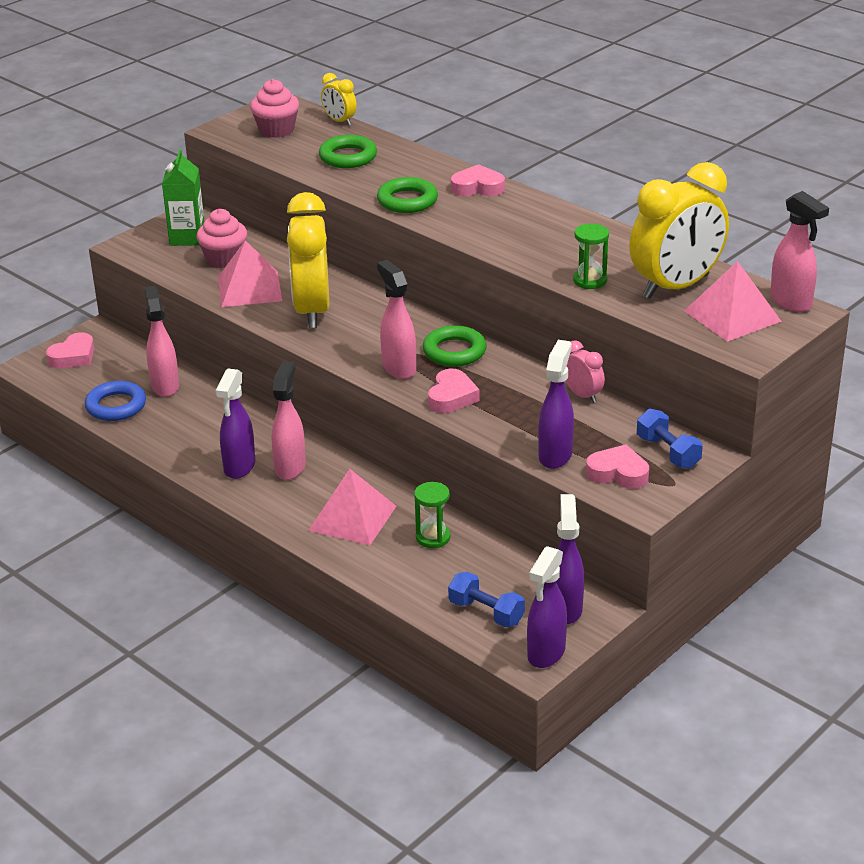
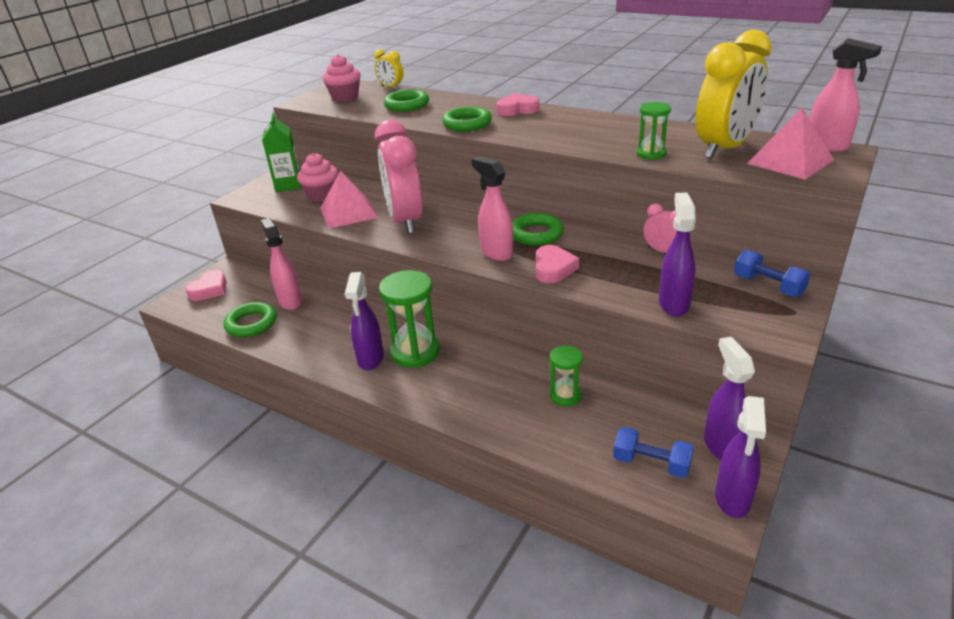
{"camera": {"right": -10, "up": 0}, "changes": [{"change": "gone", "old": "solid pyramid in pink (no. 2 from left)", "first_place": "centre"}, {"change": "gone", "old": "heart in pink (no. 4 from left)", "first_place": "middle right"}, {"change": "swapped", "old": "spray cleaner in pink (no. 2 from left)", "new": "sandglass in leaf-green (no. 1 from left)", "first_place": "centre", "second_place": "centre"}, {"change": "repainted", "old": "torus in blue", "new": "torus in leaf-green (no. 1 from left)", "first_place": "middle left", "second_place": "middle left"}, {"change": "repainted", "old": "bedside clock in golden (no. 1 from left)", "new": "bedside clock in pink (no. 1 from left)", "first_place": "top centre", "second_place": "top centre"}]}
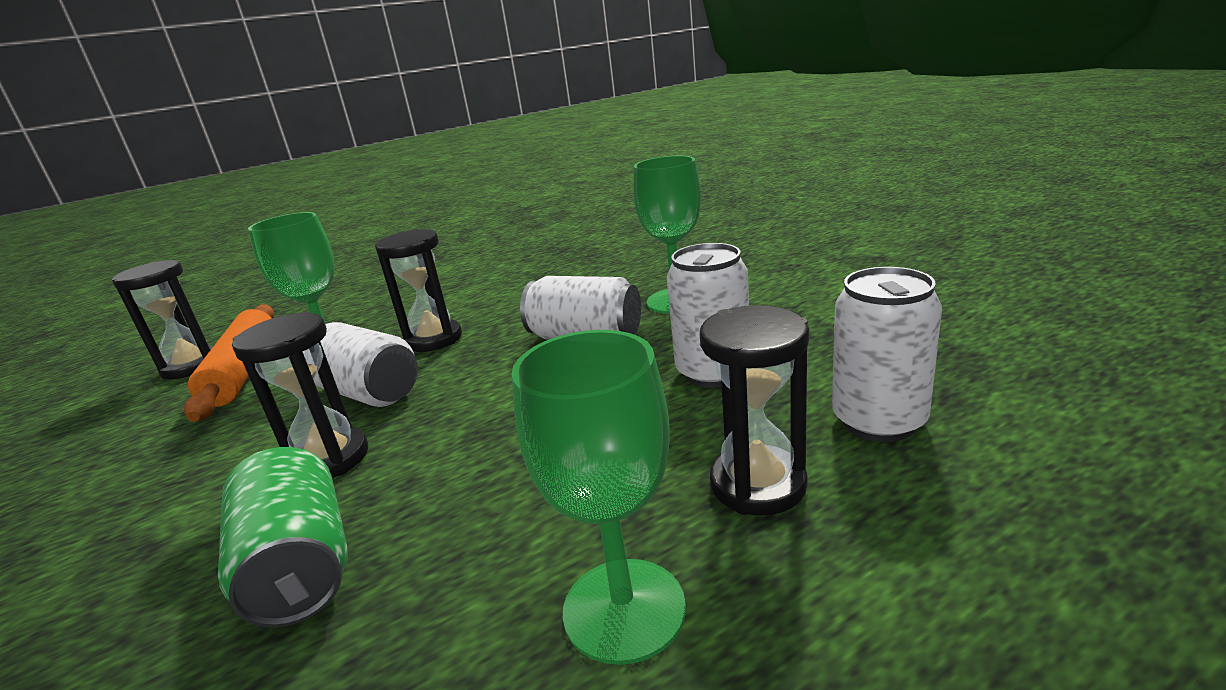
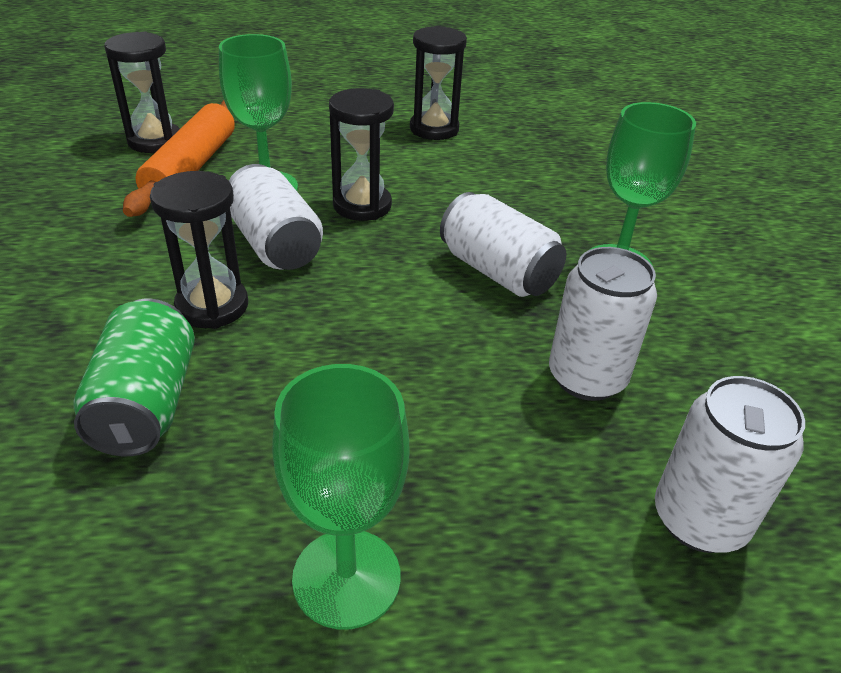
{"camera": {"right": 20, "up": 15}, "changes": [{"change": "shifted", "old": "sandglass in jet-black (no. 4 from left)", "first_place": "centre", "second_place": "top centre"}]}
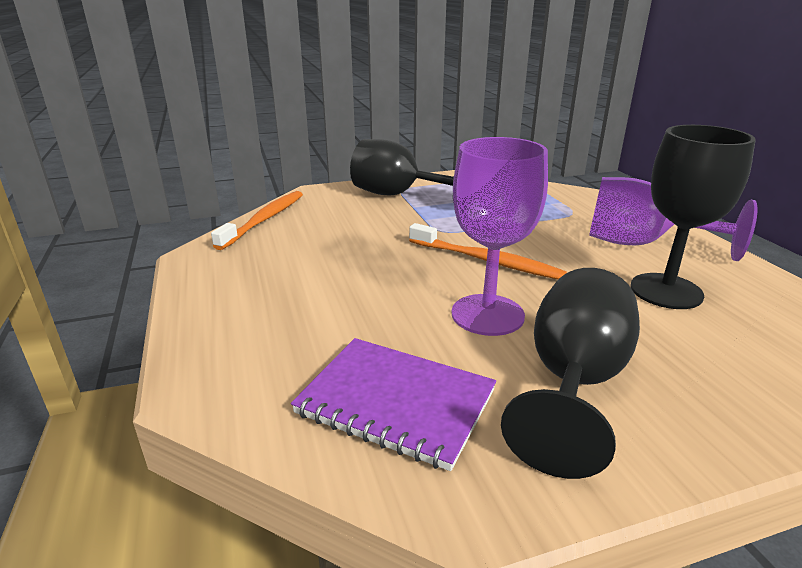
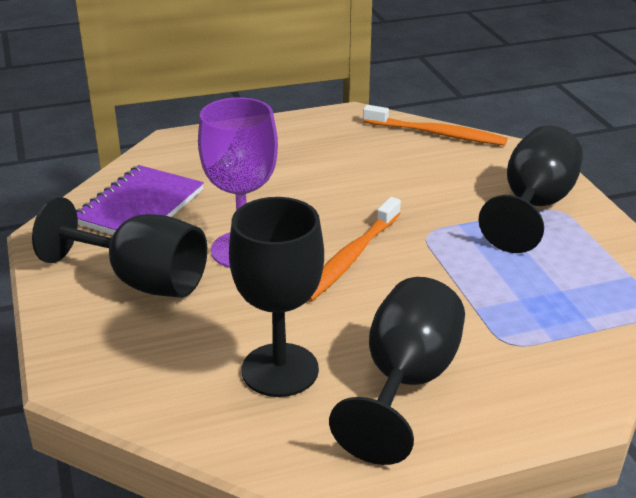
{"camera": {"right": 90, "up": 5}, "changes": [{"change": "repainted", "old": "goblet in purple (no. 2 from left)", "new": "goblet in jet-black (no. 3 from left)", "first_place": "middle right", "second_place": "bottom centre"}]}
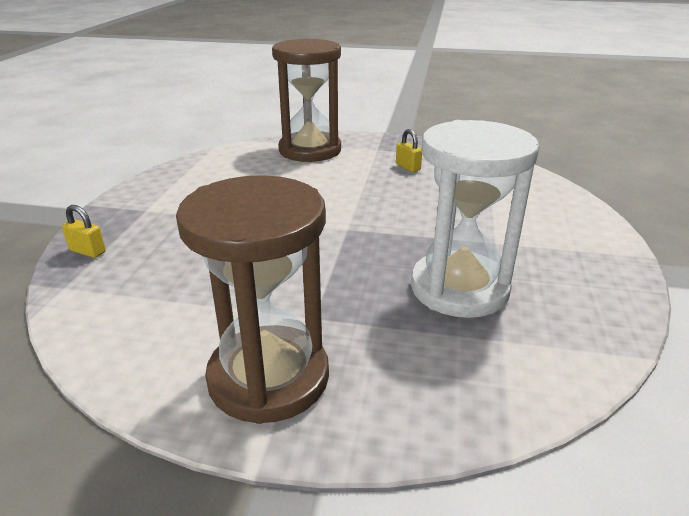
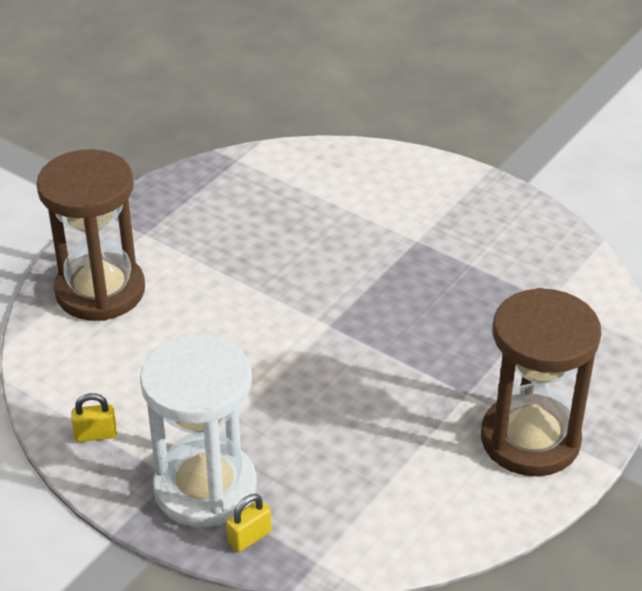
{"camera": {"right": -65, "up": 10}, "changes": [{"change": "shifted", "old": "lock in golden (no. 2 from left in the first image)", "new": "lock in golden (no. 1 from left)", "first_place": "top centre", "second_place": "bottom left"}, {"change": "shifted", "old": "sandglass in snow-white", "first_place": "middle right", "second_place": "bottom left"}]}
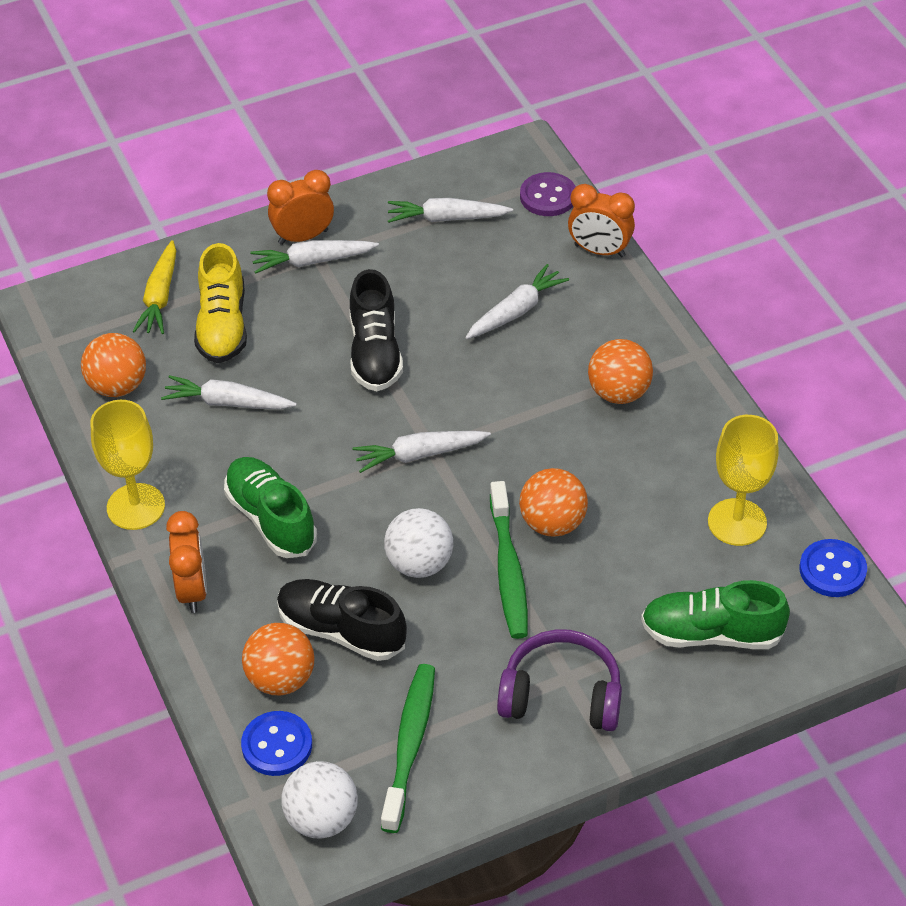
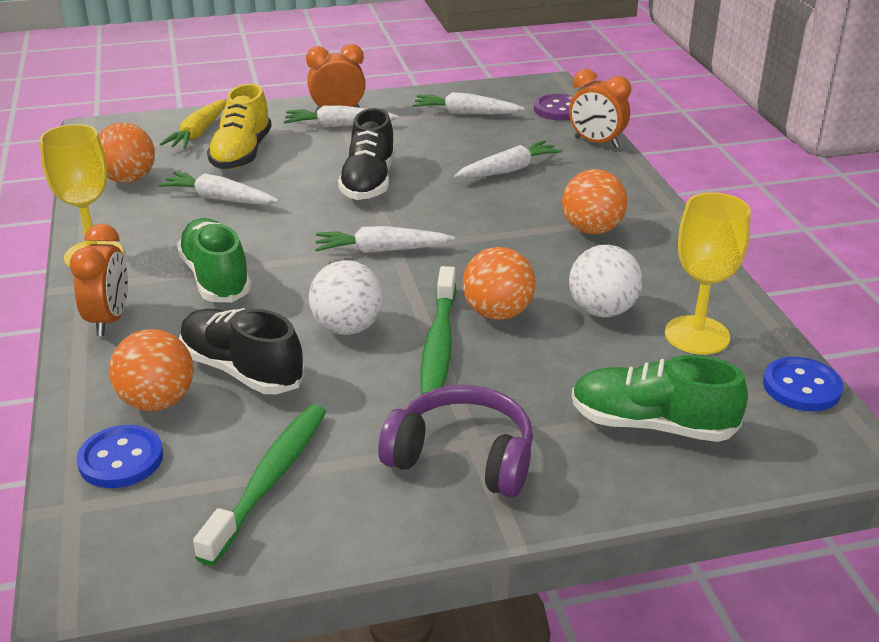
{"camera": {"right": 10, "up": -15}, "changes": [{"change": "shifted", "old": "play ball in snow-white (no. 1 from left in the first image)", "new": "play ball in snow-white (no. 2 from left)", "first_place": "bottom centre", "second_place": "middle right"}]}
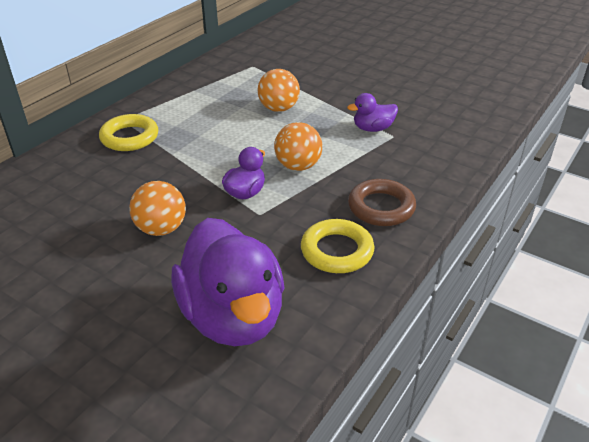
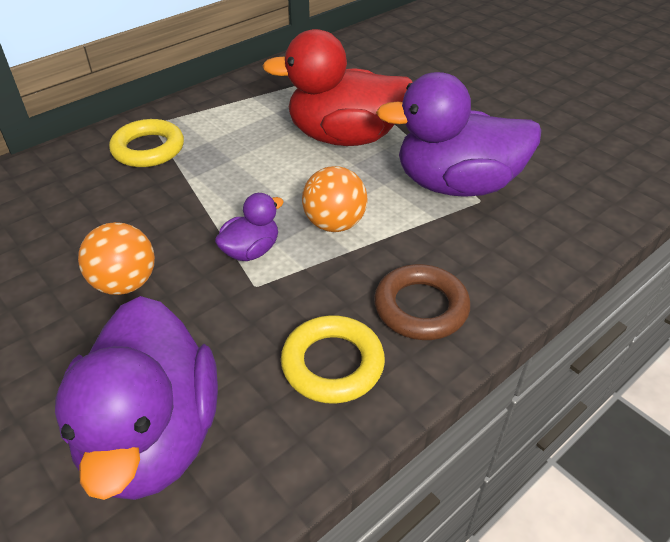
{"camera": {"right": 15, "up": 5}, "changes": [{"change": "swapped", "old": "play ball in bright orange (no. 2 from left)", "new": "duck in crimson", "first_place": "top centre", "second_place": "top centre"}, {"change": "scaled", "old": "duck in purple (no. 3 from left)", "first_place": "top centre", "second_place": "top right", "factor": 2.16}]}
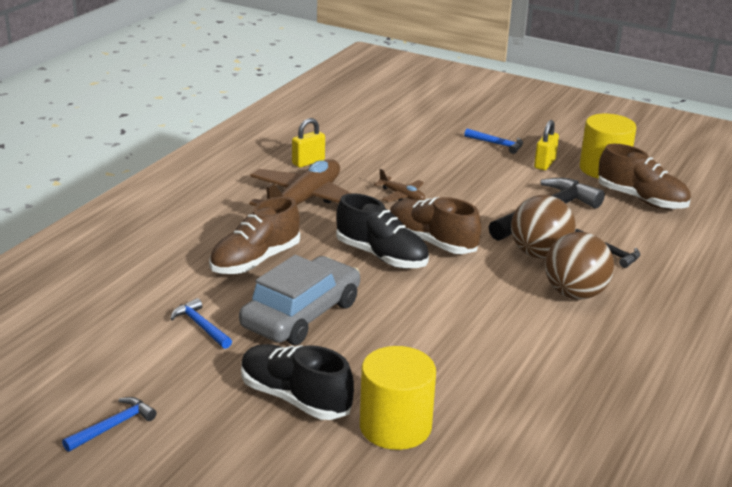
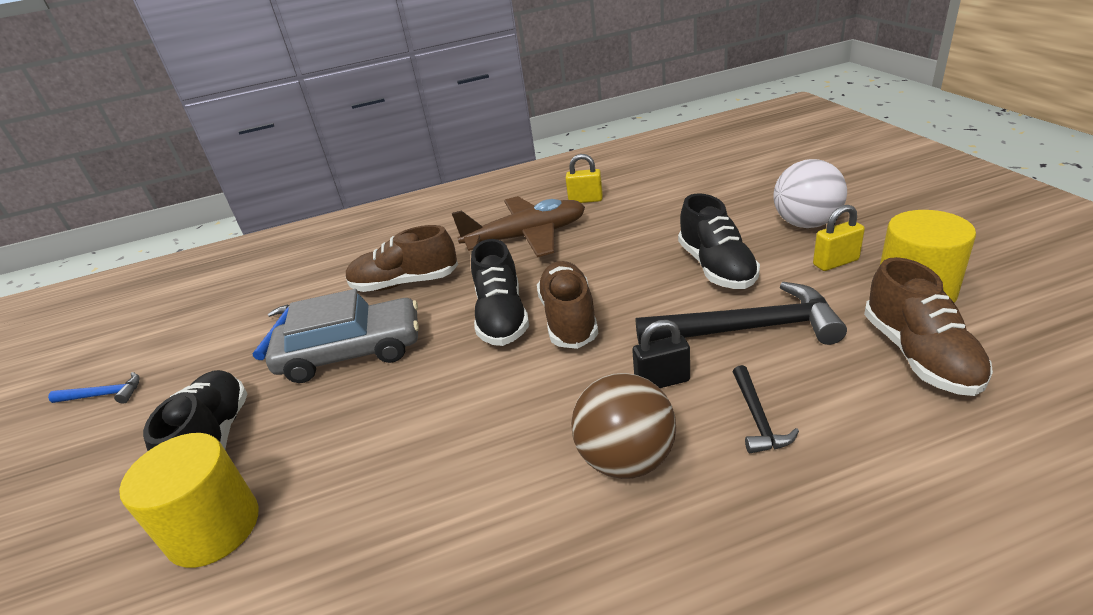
{"camera": {"right": 50, "up": 5}, "changes": [{"change": "gone", "old": "toy plane in dark brown (no. 2 from left)", "first_place": "centre"}, {"change": "new", "new": "lace-up shoe in jet-black (no. 3 from left)", "second_place": "centre"}, {"change": "swapped", "old": "carpenter's hammer in blue (no. 3 from left)", "new": "play ball in snow-white", "first_place": "top right", "second_place": "top right"}, {"change": "swapped", "old": "play ball in dark brown (no. 1 from left)", "new": "lock in jet-black", "first_place": "middle right", "second_place": "centre"}]}
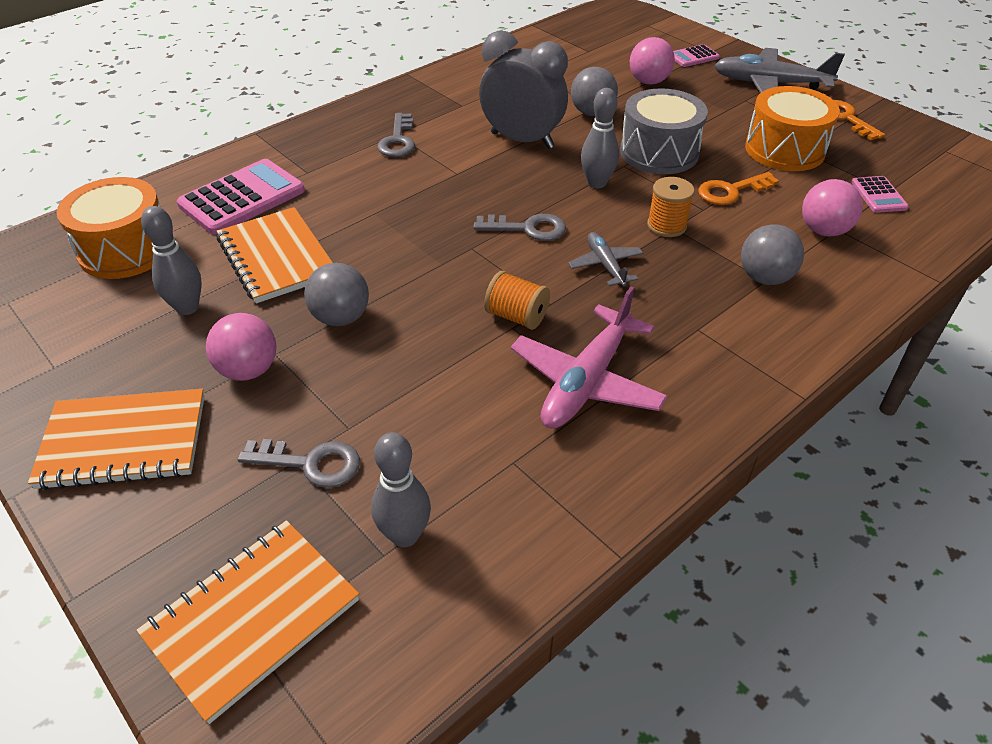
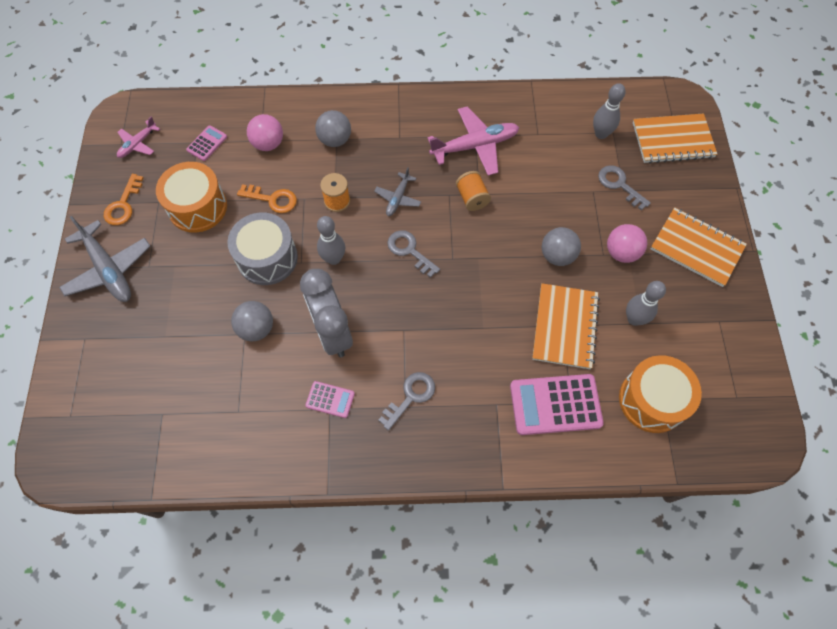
{"camera": {"right": -140, "up": 20}, "changes": [{"change": "gone", "old": "play ball in pink (no. 2 from left)", "first_place": "top centre"}, {"change": "new", "new": "toy plane in pink (no. 1 from left)", "second_place": "top left"}, {"change": "shifted", "old": "pocket calculator in pink (no. 2 from left)", "first_place": "top right", "second_place": "centre"}]}
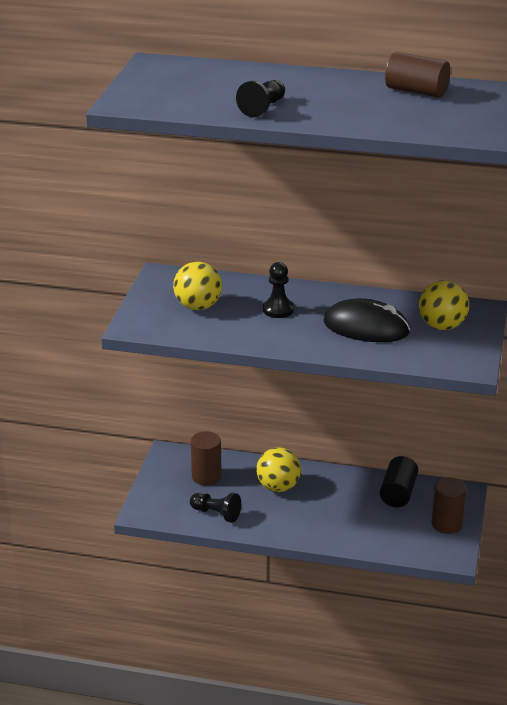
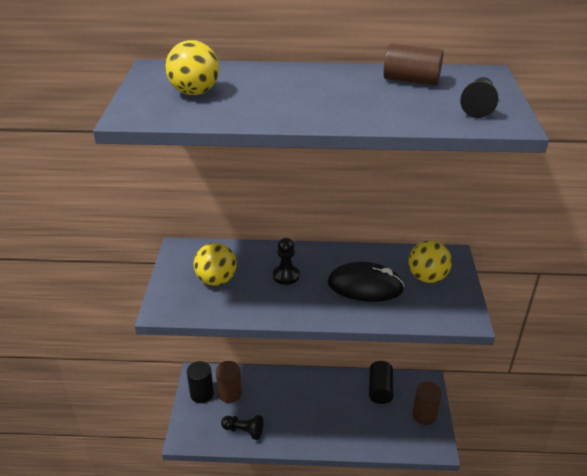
{"camera": {"right": -10, "up": 5}, "changes": [{"change": "new", "new": "solid cylinder in jet-black (no. 1 from left)", "second_place": "bottom centre"}, {"change": "shifted", "old": "chess pawn in jet-black (no. 2 from left in the first image)", "new": "chess pawn in jet-black (no. 3 from left)", "first_place": "top centre", "second_place": "top right"}, {"change": "shifted", "old": "play ball in golden (no. 2 from left in the first image)", "new": "play ball in golden (no. 1 from left)", "first_place": "centre", "second_place": "top left"}]}
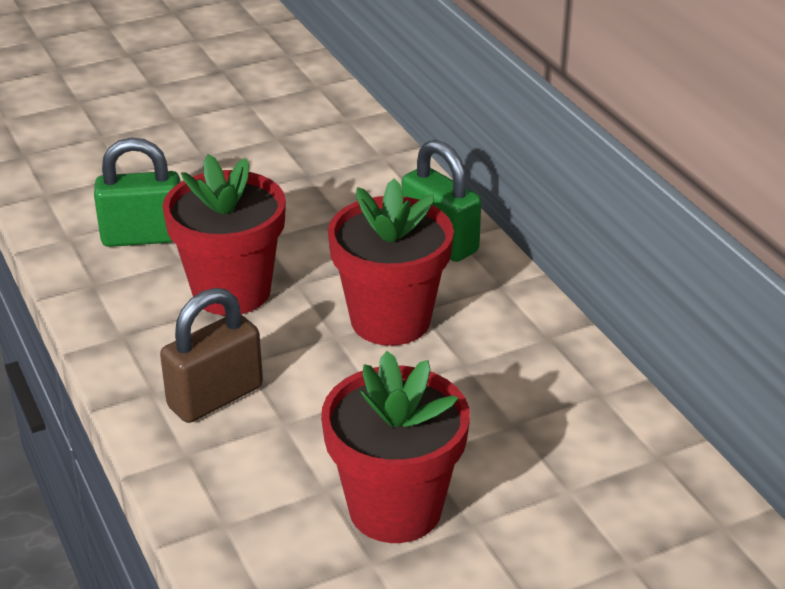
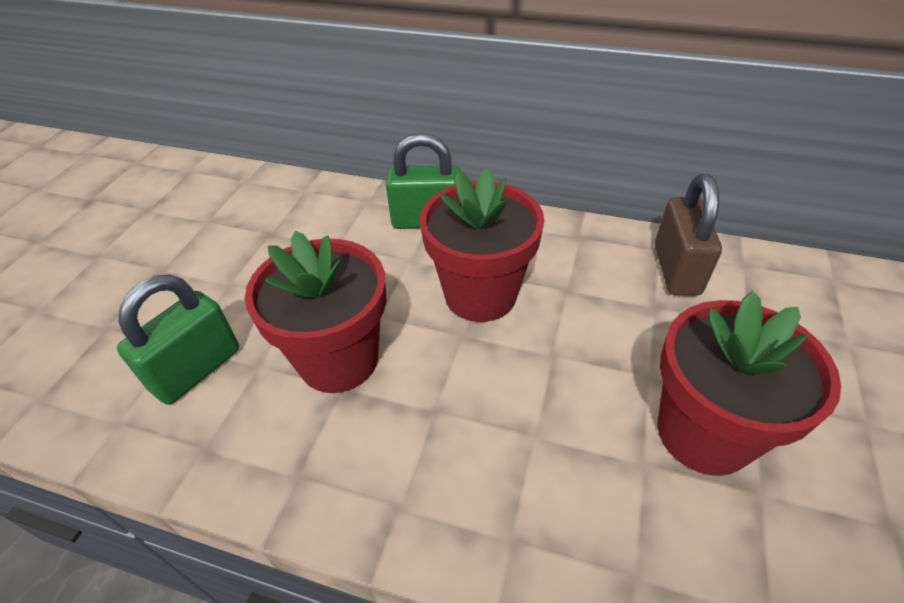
{"camera": {"right": -45, "up": 10}, "changes": [{"change": "shifted", "old": "lock in dark brown", "first_place": "middle left", "second_place": "middle right"}]}
